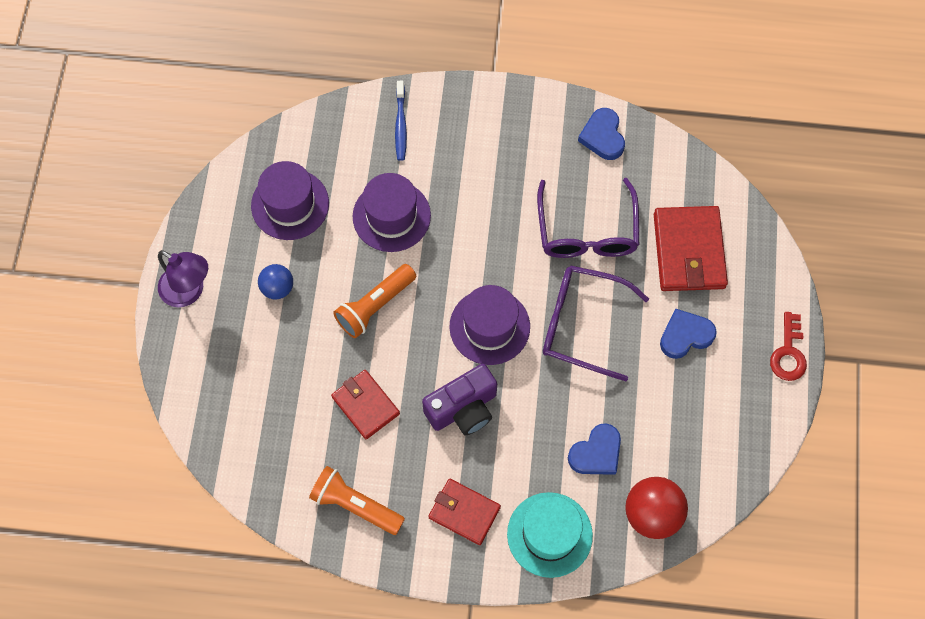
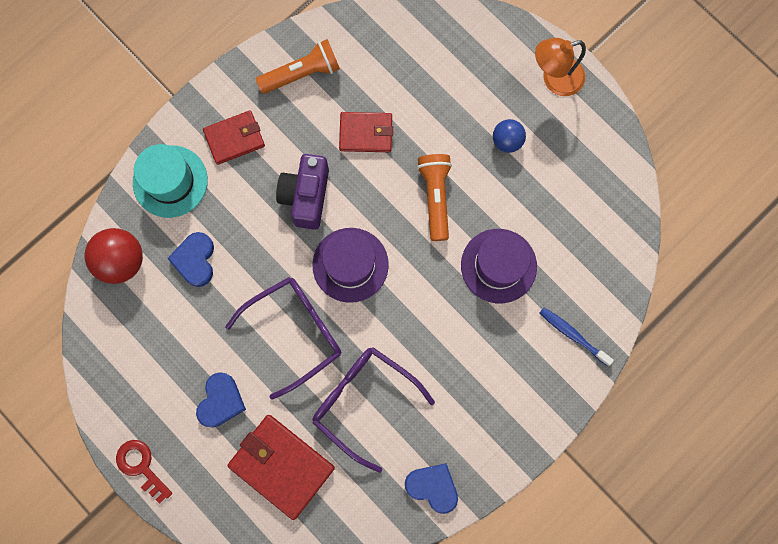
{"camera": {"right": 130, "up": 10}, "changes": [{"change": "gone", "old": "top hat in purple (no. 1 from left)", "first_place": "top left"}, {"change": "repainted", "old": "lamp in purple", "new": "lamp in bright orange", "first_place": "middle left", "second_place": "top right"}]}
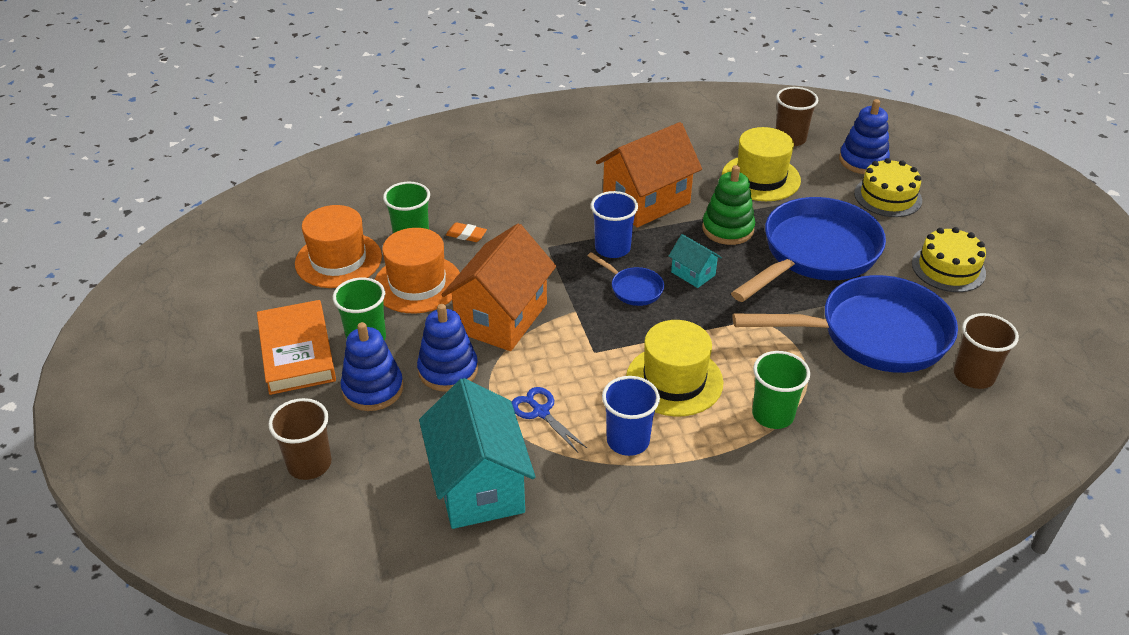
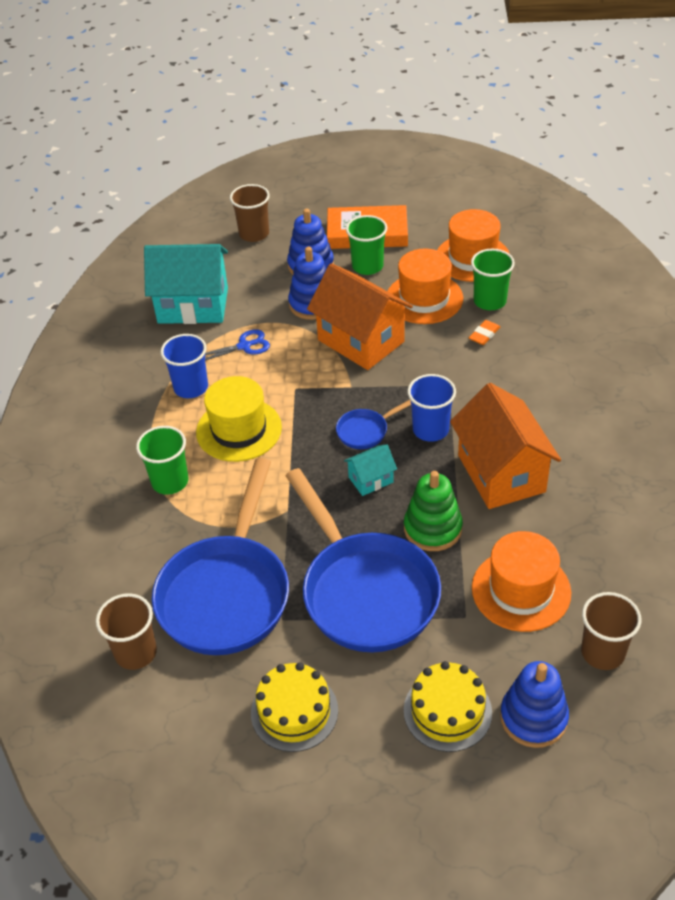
{"camera": {"right": 110, "up": 5}, "changes": [{"change": "repainted", "old": "top hat in golden (no. 2 from left)", "new": "top hat in bright orange (no. 3 from left)", "first_place": "top right", "second_place": "middle right"}]}
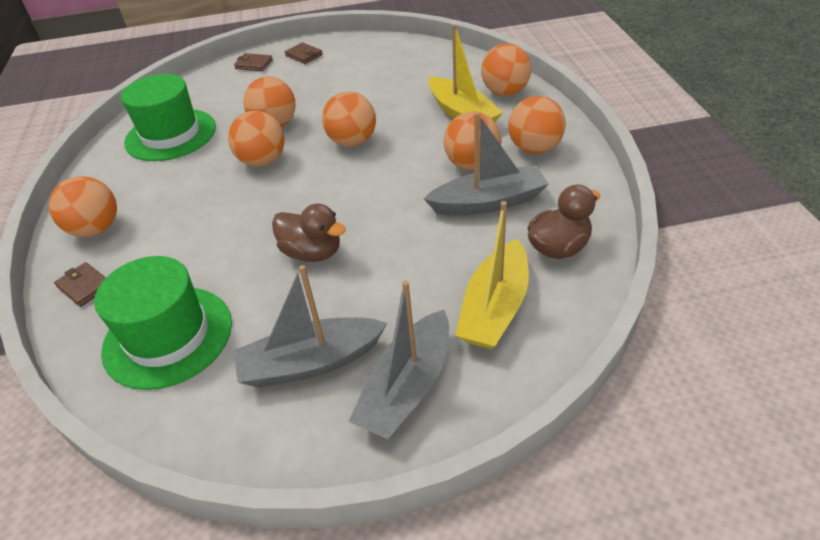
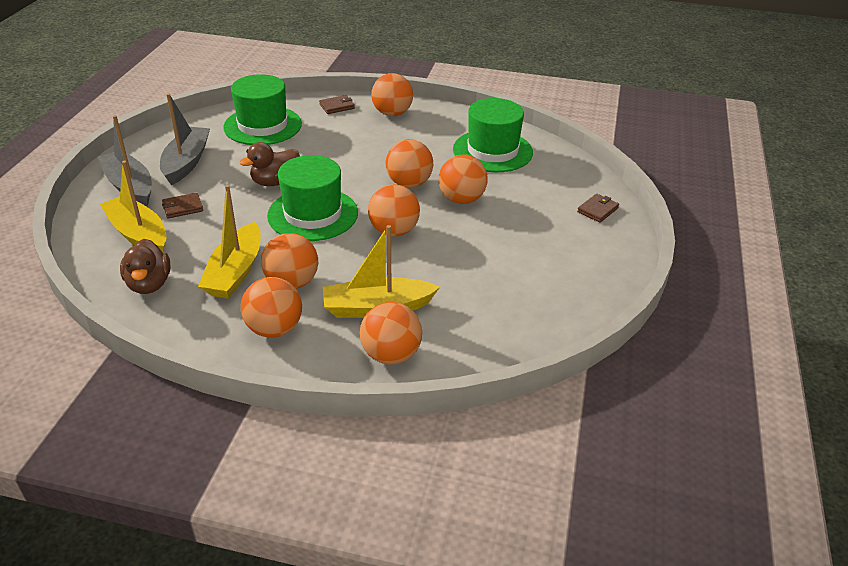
{"camera": {"right": 110, "up": -5}, "changes": [{"change": "new", "new": "top hat in leaf-green (no. 2 from left)", "second_place": "centre"}, {"change": "shifted", "old": "card wallet in dark brown (no. 3 from left in the first image)", "new": "card wallet in dark brown (no. 1 from left)", "first_place": "top centre", "second_place": "middle left"}, {"change": "repainted", "old": "boat in gray (no. 3 from left)", "new": "boat in golden (no. 2 from left)", "first_place": "top centre", "second_place": "middle left"}]}
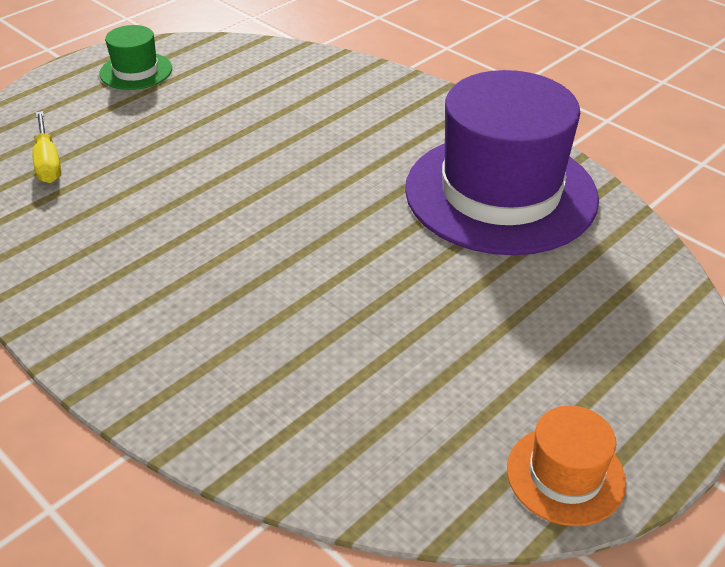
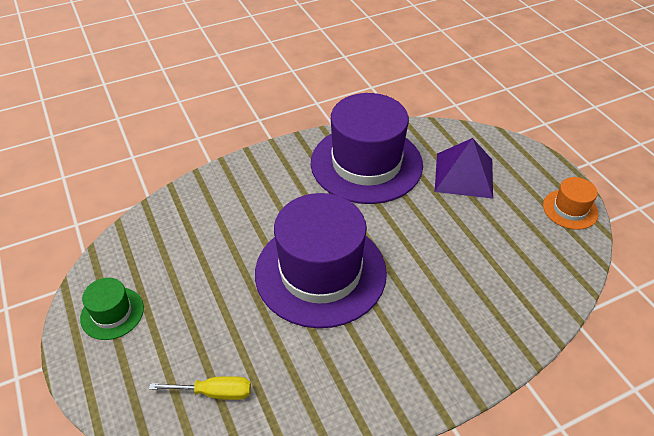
{"camera": {"right": -70, "up": 5}, "changes": [{"change": "new", "new": "top hat in purple (no. 1 from left)", "second_place": "centre"}, {"change": "new", "new": "solid pyramid in purple", "second_place": "middle right"}]}
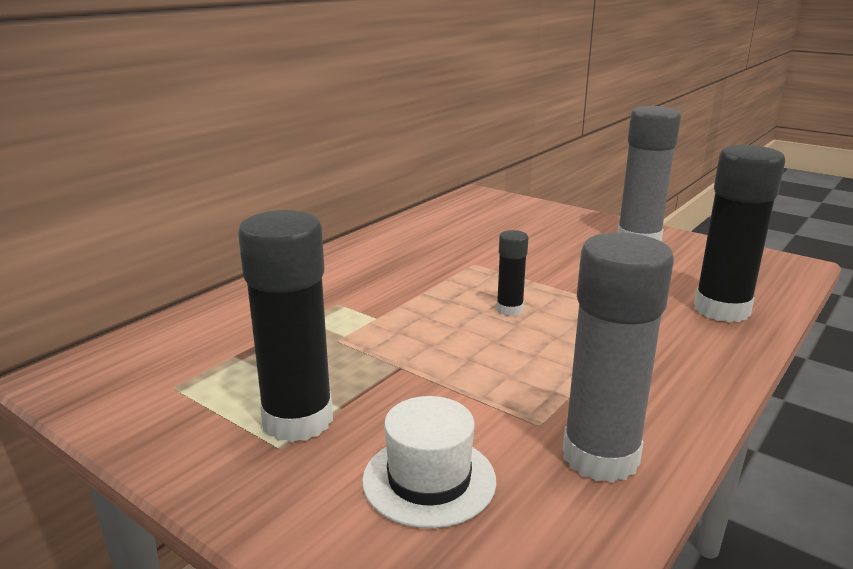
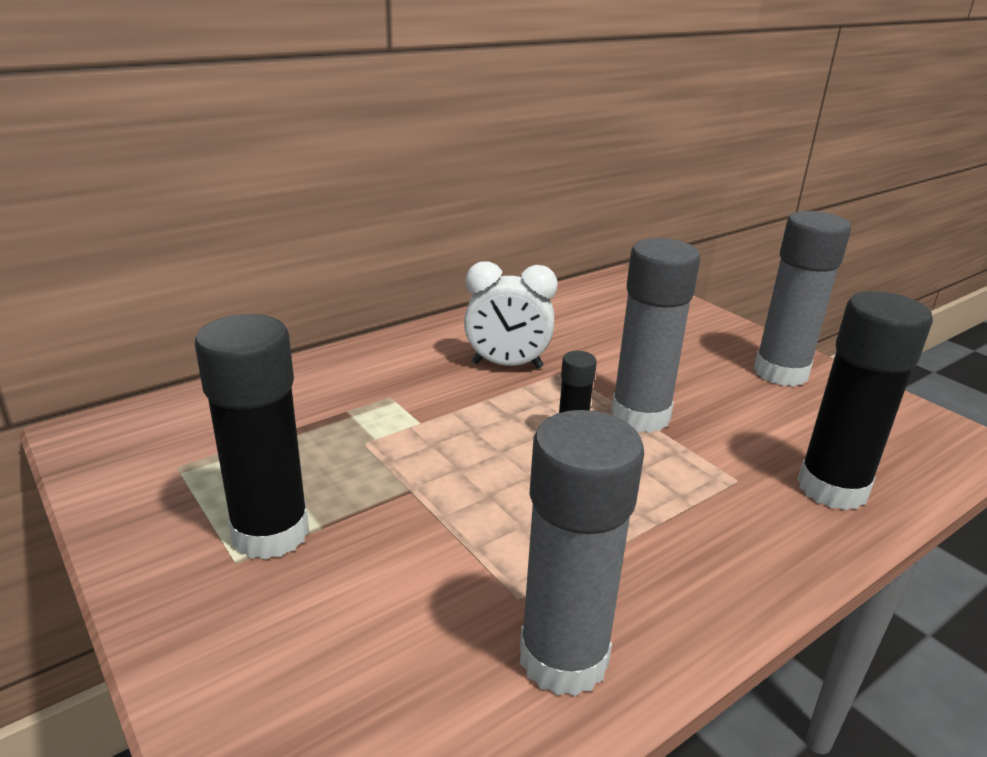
{"camera": {"right": 15, "up": 5}, "changes": [{"change": "gone", "old": "top hat in snow-white", "first_place": "bottom centre"}, {"change": "new", "new": "bedside clock in snow-white", "second_place": "centre"}, {"change": "new", "new": "glue in gray (no. 2 from left)", "second_place": "centre"}]}
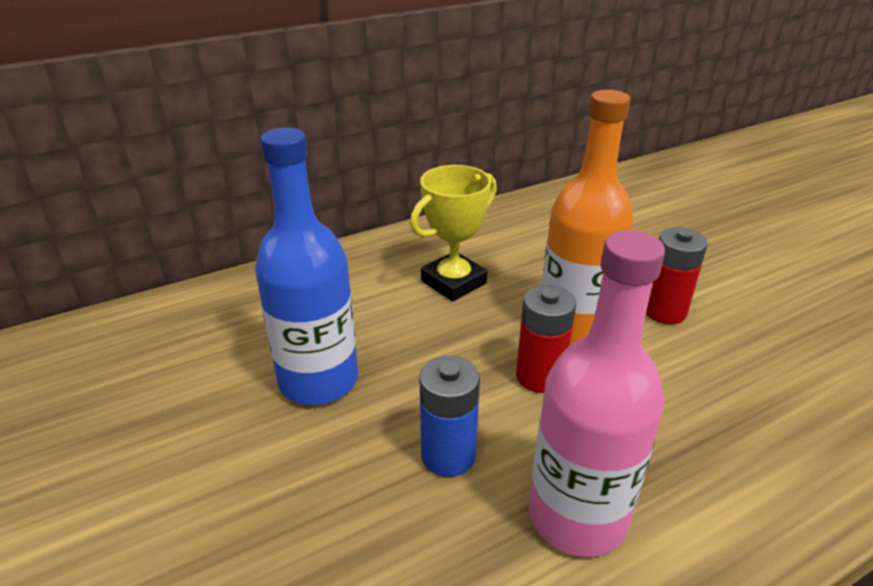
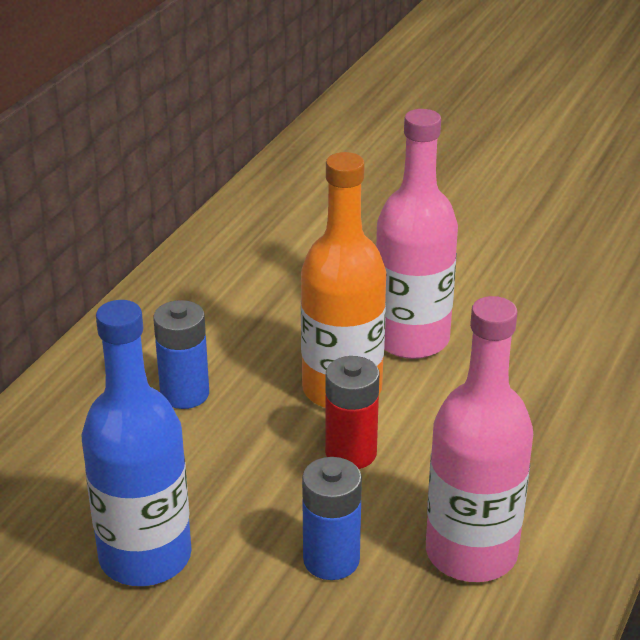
{"camera": {"right": -35, "up": 0}, "changes": [{"change": "swapped", "old": "prize cup in golden", "new": "battery in blue (no. 1 from left)", "first_place": "centre", "second_place": "middle left"}, {"change": "swapped", "old": "battery in crimson (no. 2 from left)", "new": "drink bottle in pink (no. 1 from left)", "first_place": "middle right", "second_place": "centre"}]}
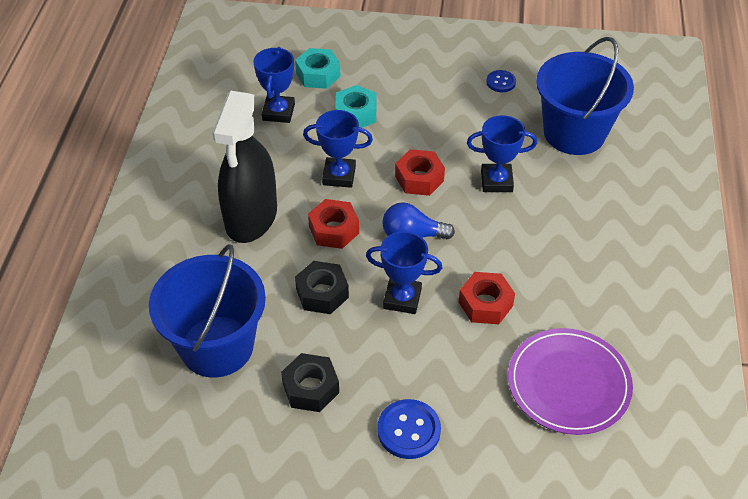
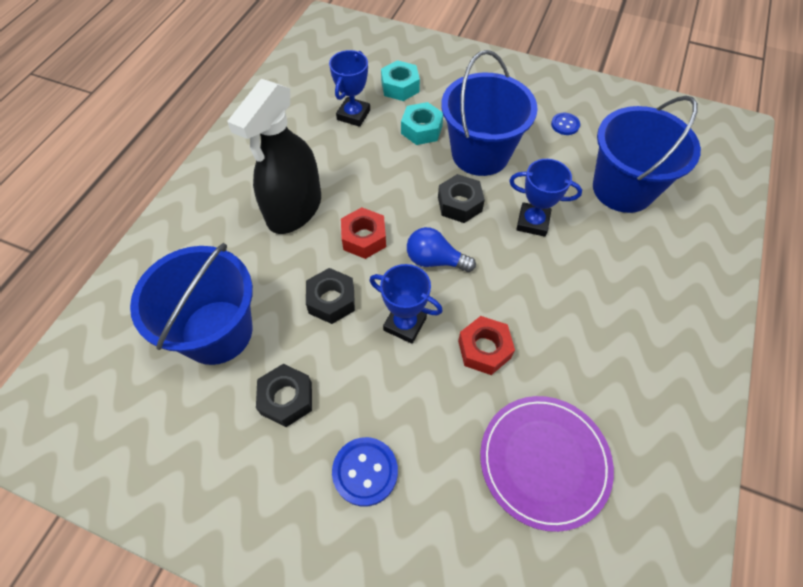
{"camera": {"right": 15, "up": 10}, "changes": [{"change": "gone", "old": "prize cup in blue (no. 2 from left)", "first_place": "top centre"}, {"change": "new", "new": "pail in blue (no. 2 from left)", "second_place": "top centre"}, {"change": "repainted", "old": "nut in crimson (no. 2 from left)", "new": "nut in jet-black (no. 3 from left)", "first_place": "centre", "second_place": "centre"}]}
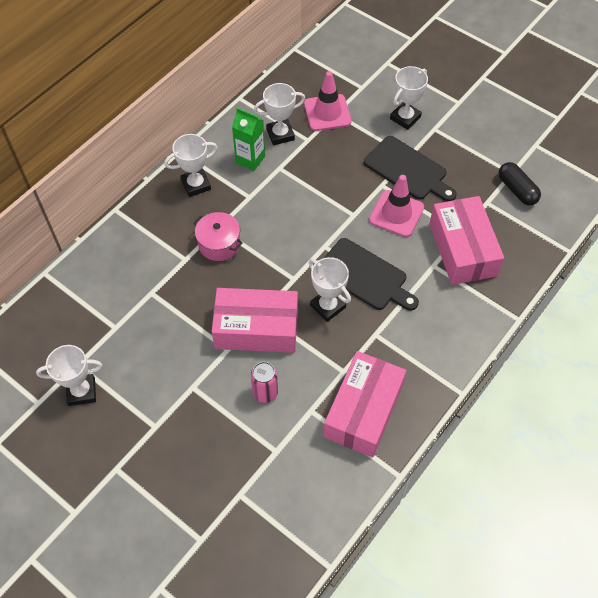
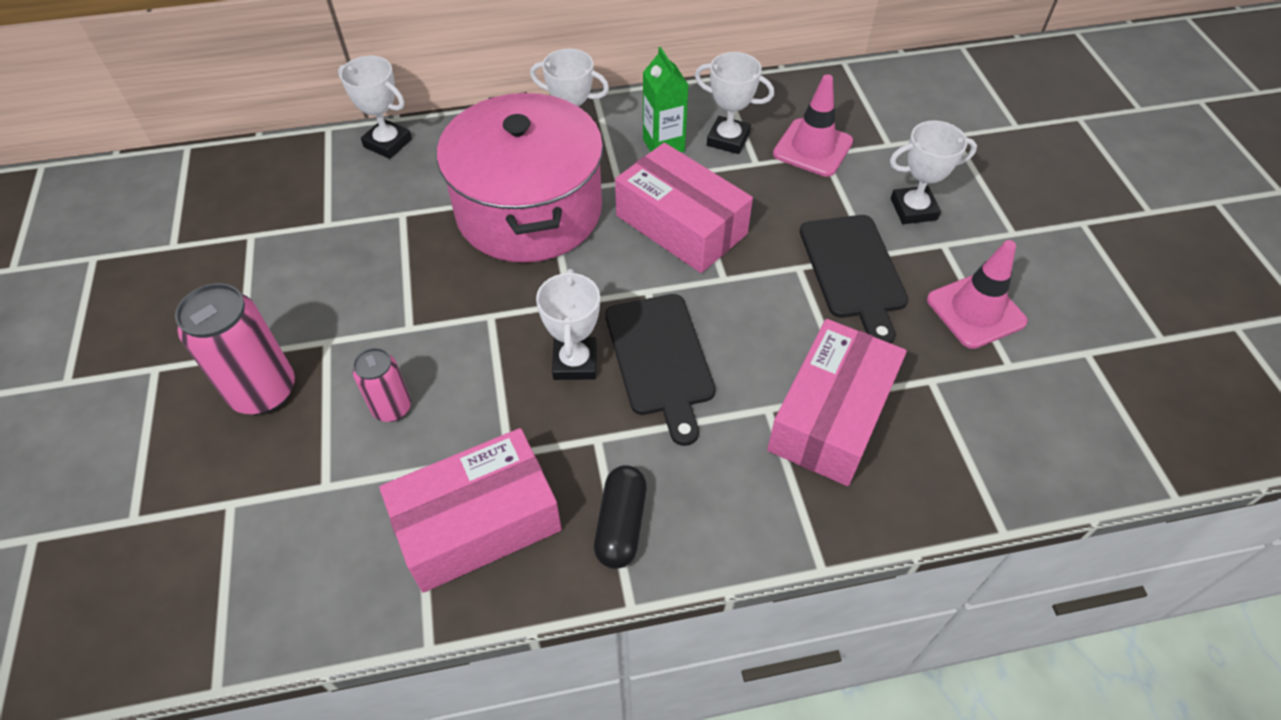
{"camera": {"right": 40, "up": -5}, "changes": [{"change": "new", "new": "tin in pink (no. 1 from left)", "second_place": "middle left"}, {"change": "shifted", "old": "prize cup in snow-white (no. 1 from left)", "first_place": "middle left", "second_place": "top left"}, {"change": "shifted", "old": "box in pink (no. 1 from left in the first image)", "new": "box in pink (no. 2 from left)", "first_place": "centre", "second_place": "top centre"}, {"change": "shifted", "old": "safety cone in pink (no. 2 from left)", "first_place": "centre", "second_place": "middle right"}, {"change": "shifted", "old": "capsule in jet-black", "first_place": "top right", "second_place": "bottom centre"}, {"change": "scaled", "old": "cooking pot in pink", "first_place": "centre", "second_place": "top centre", "factor": 2.32}]}
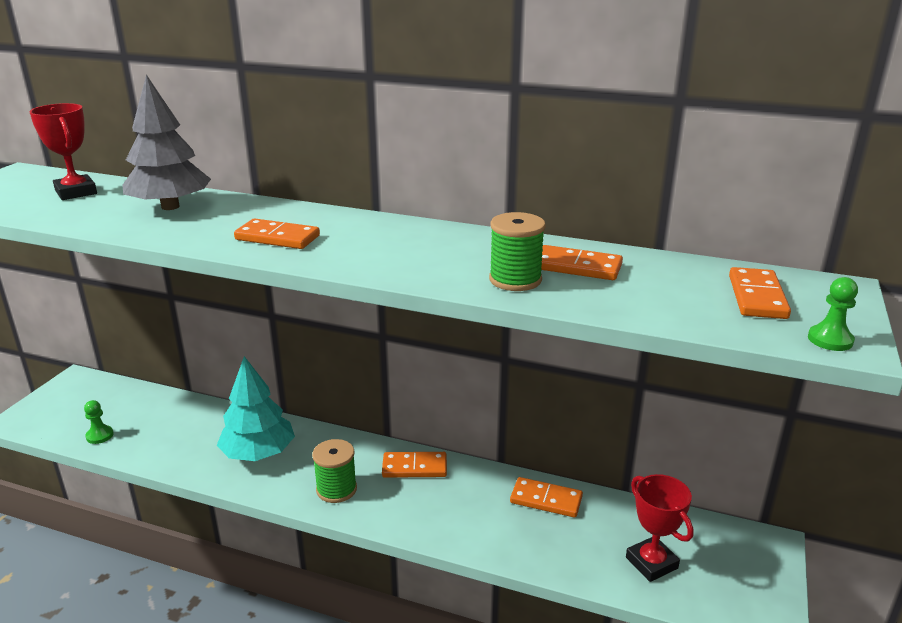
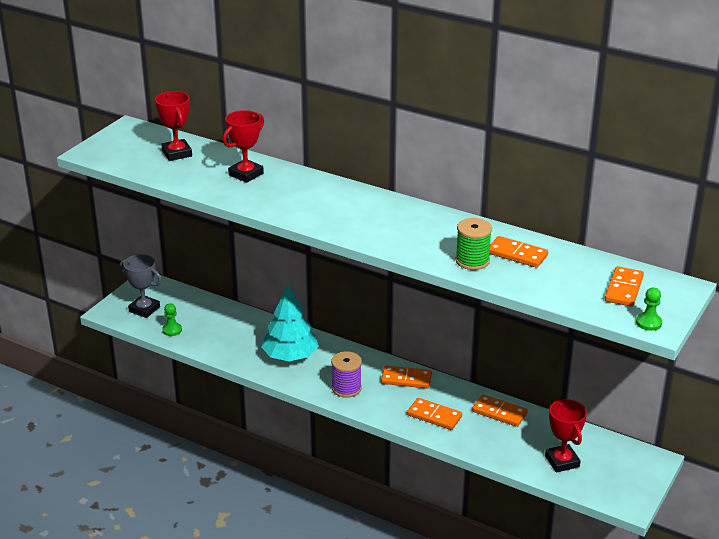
{"camera": {"right": 10, "up": 5}, "changes": [{"change": "new", "new": "prize cup in gray", "second_place": "middle left"}, {"change": "shifted", "old": "domino tile in bright orange (no. 1 from left in the first image)", "new": "domino tile in bright orange (no. 2 from left)", "first_place": "middle left", "second_place": "bottom centre"}, {"change": "swapped", "old": "toy tree in gray", "new": "prize cup in crimson (no. 2 from left)", "first_place": "top left", "second_place": "top centre"}, {"change": "repainted", "old": "spool in leaf-green (no. 1 from left)", "new": "spool in purple", "first_place": "bottom centre", "second_place": "bottom centre"}]}
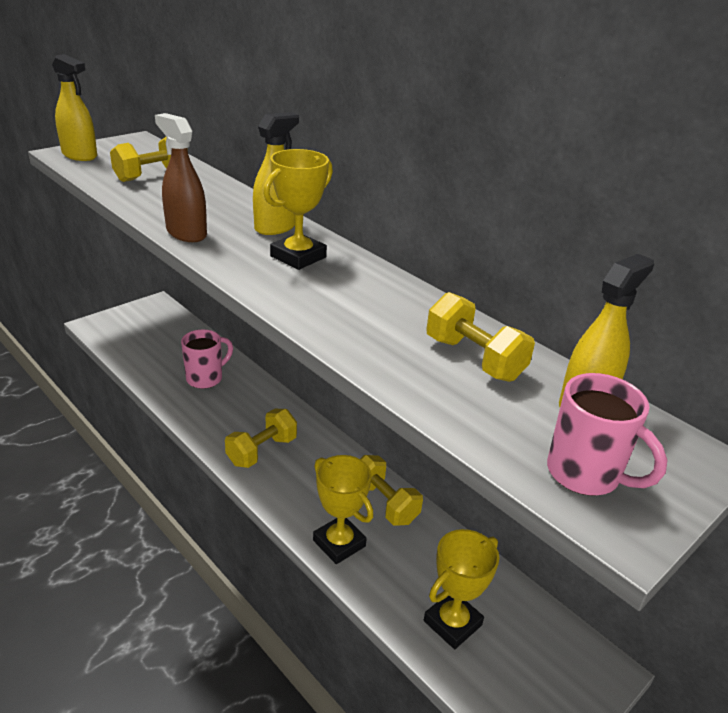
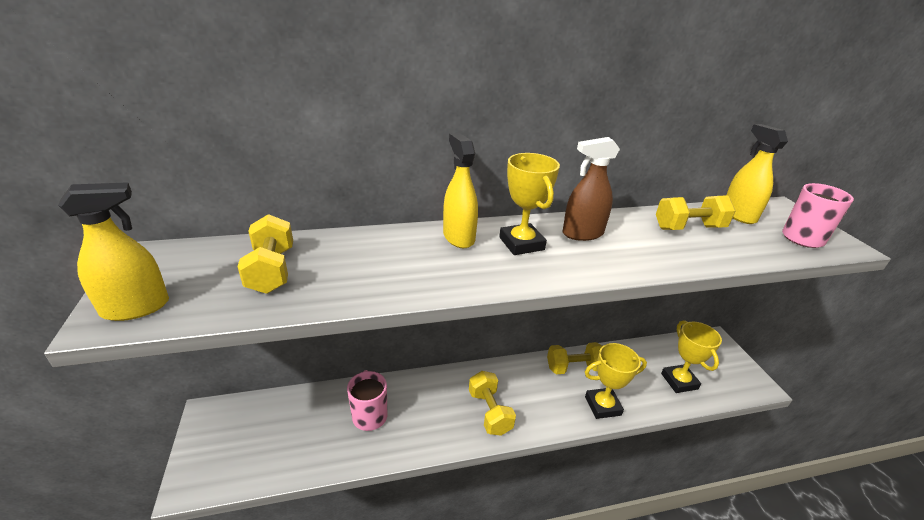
{"camera": {"right": -60, "up": 0}, "changes": [{"change": "shifted", "old": "spray cleaner in dark brown", "first_place": "top left", "second_place": "centre"}]}
